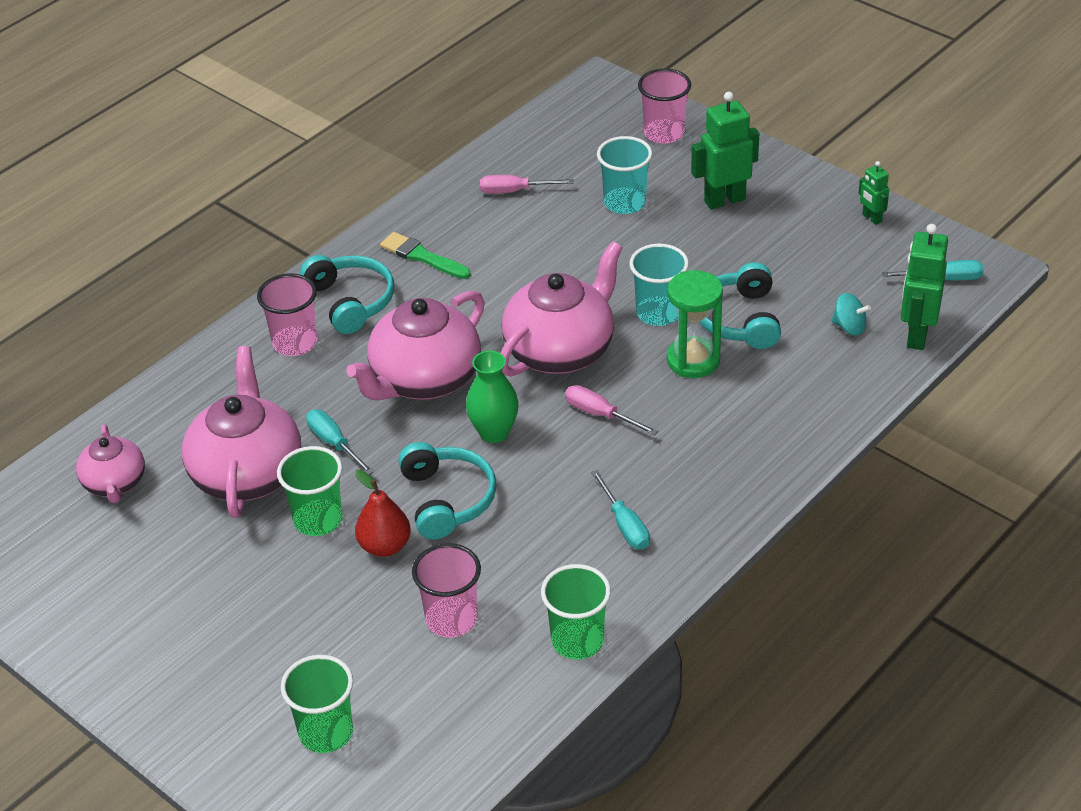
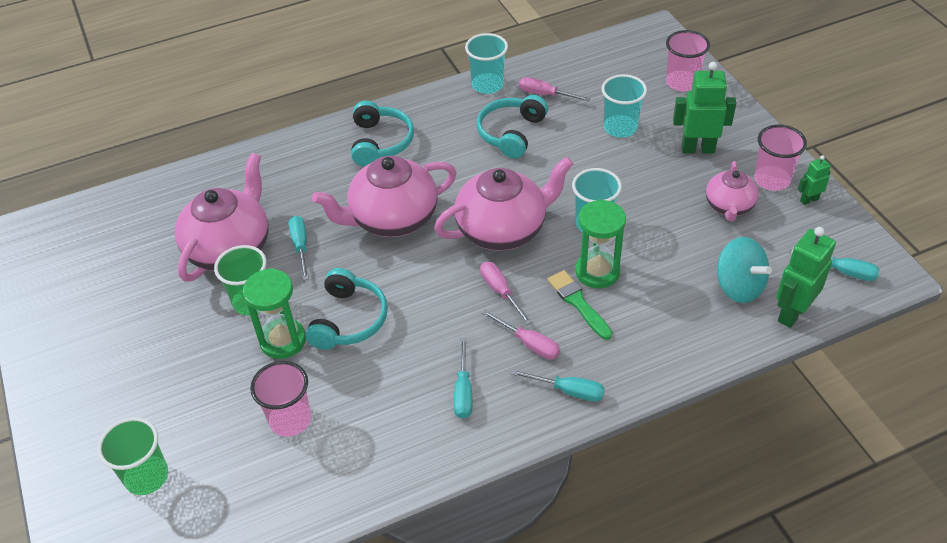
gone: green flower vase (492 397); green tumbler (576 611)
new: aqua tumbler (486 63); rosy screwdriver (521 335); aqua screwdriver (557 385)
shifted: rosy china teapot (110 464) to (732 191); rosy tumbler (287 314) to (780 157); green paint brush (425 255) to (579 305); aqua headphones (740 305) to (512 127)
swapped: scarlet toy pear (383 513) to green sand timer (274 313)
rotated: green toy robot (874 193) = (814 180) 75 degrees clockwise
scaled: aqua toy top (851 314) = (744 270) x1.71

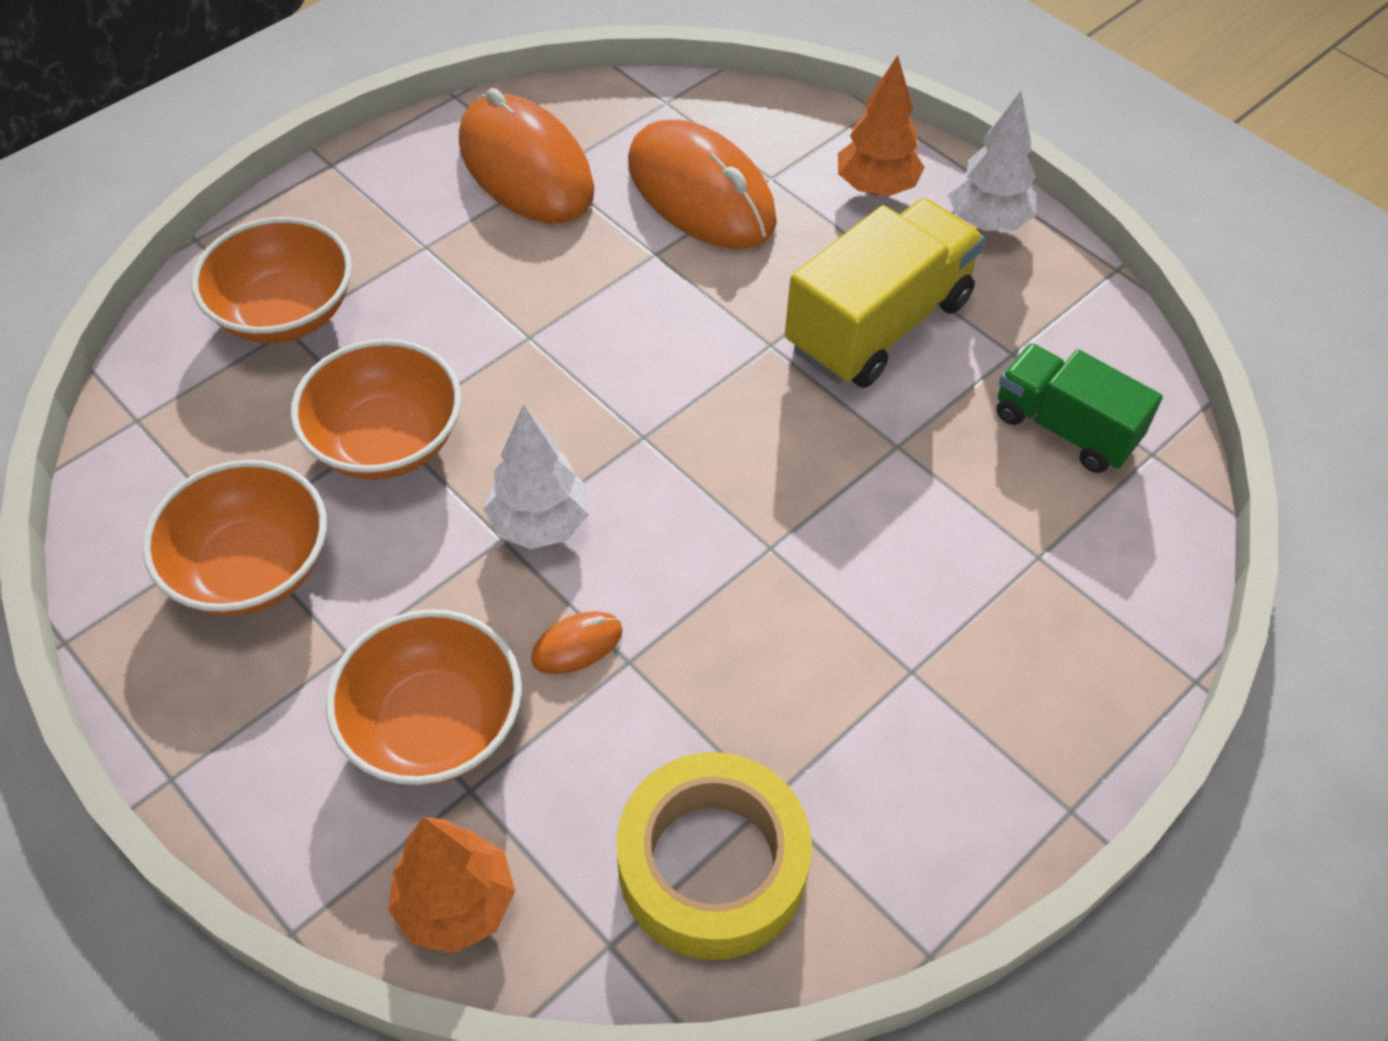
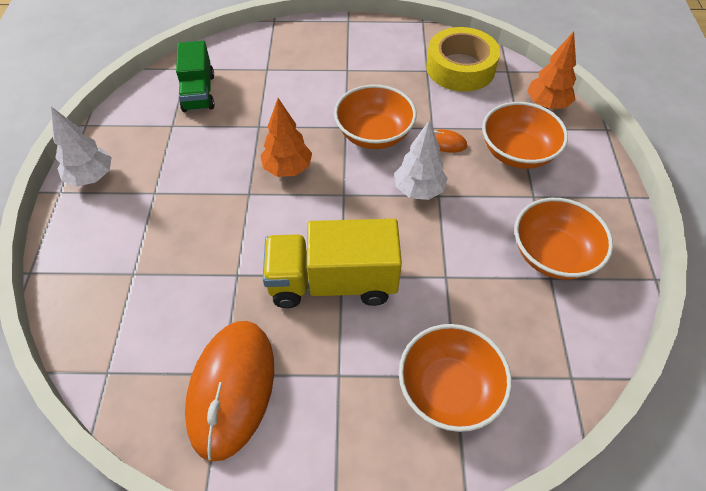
gone: bright orange computer mouse (702 184)
shifted: bright orange bowl (376 409) to (375 117); yellow lorry (885 293) to (332 263); bright orange tree (881 125) to (286 137)

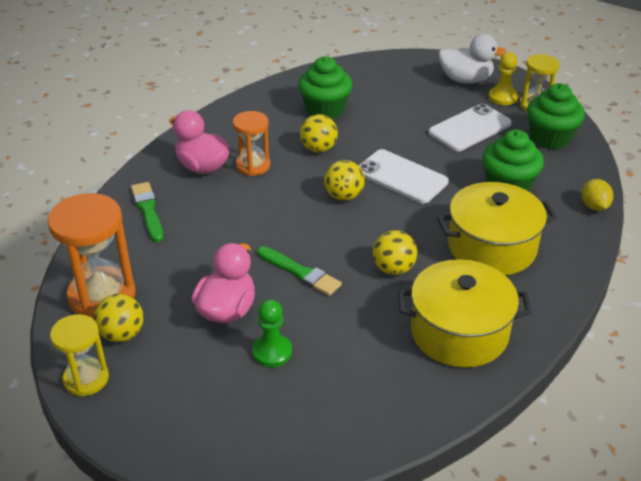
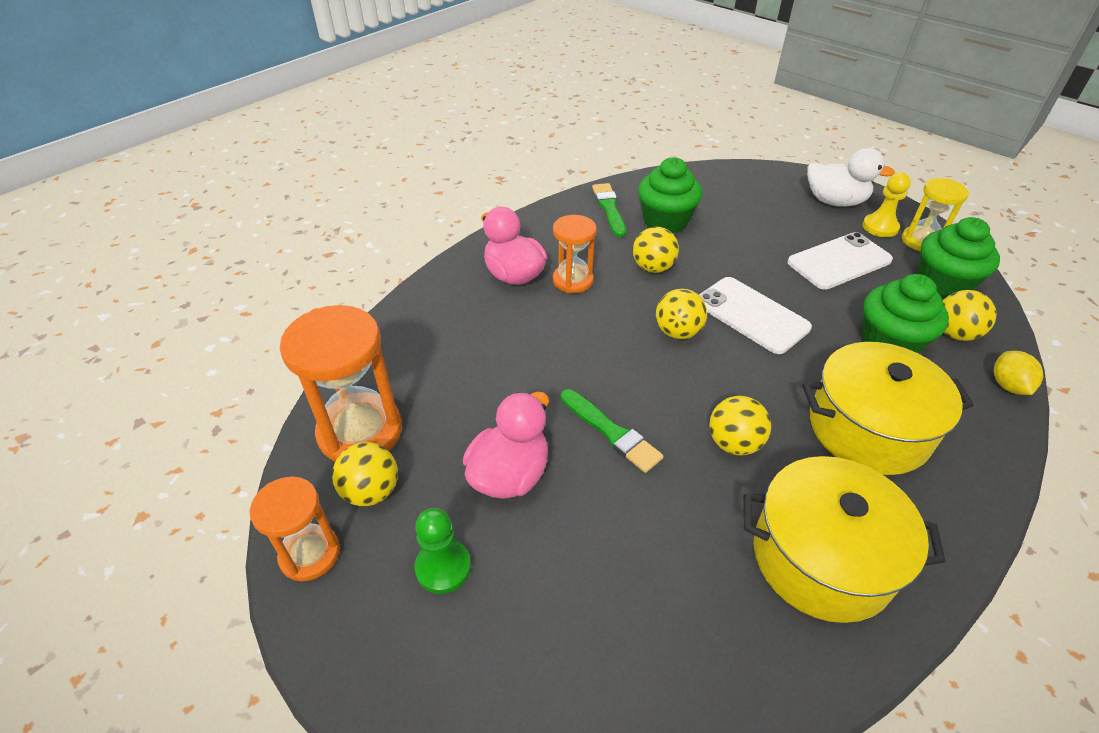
new: yellow play ball (970 315)
shifted: green paint brush (147 212) to (609 210); green pawn (272 333) to (442 551)
repainted: yellow sand timer (79 355) to bright orange sand timer (294 529)

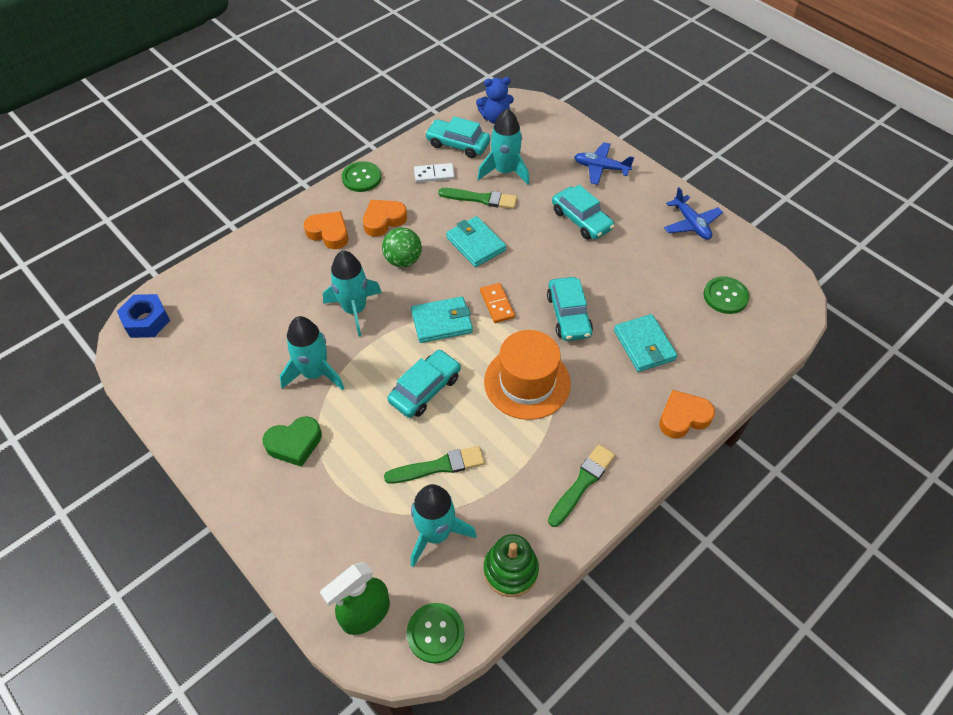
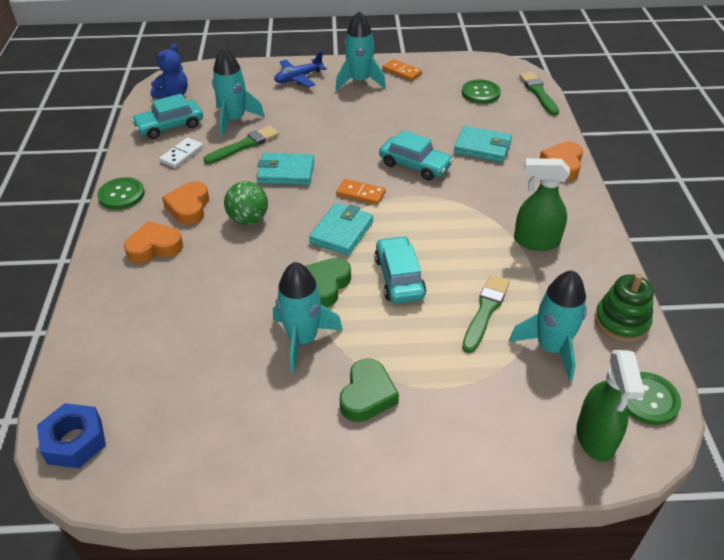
gone: bright orange hat (527 375); aqua automobile (583 212)
new: green heart (328 282); green spray cleaner (542 204)
shifted: aqua rocket (352 294) to (361 50); green paint brush (581 485) to (539 94)
swapped: cobalt plane (693 213) to bright orange domino (402 70)

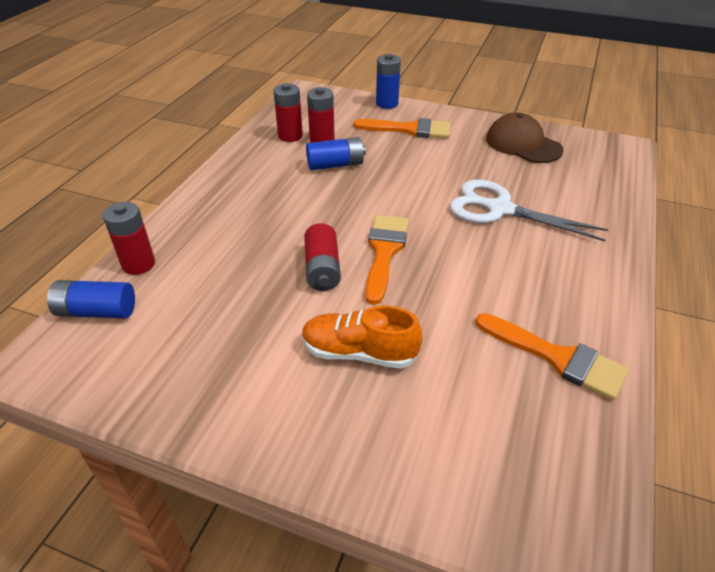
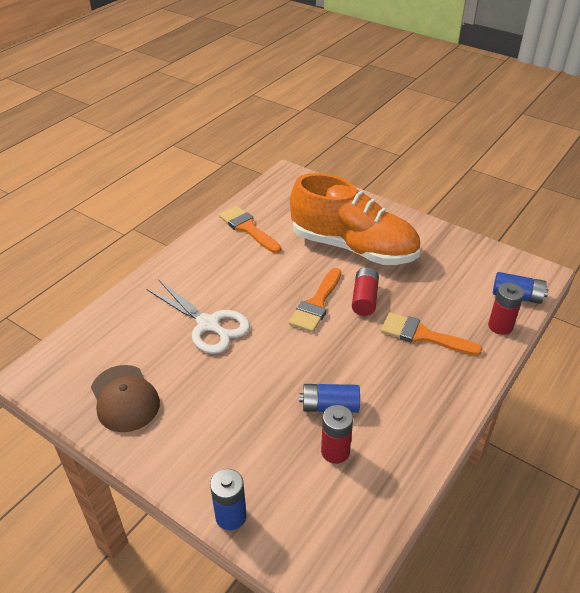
gone: scarlet AA battery (288 112)
shifted: bright orange paint brush (402 128) to (431 334)
scaled: bright orange shoe (362 336) = (355 219) x2.02

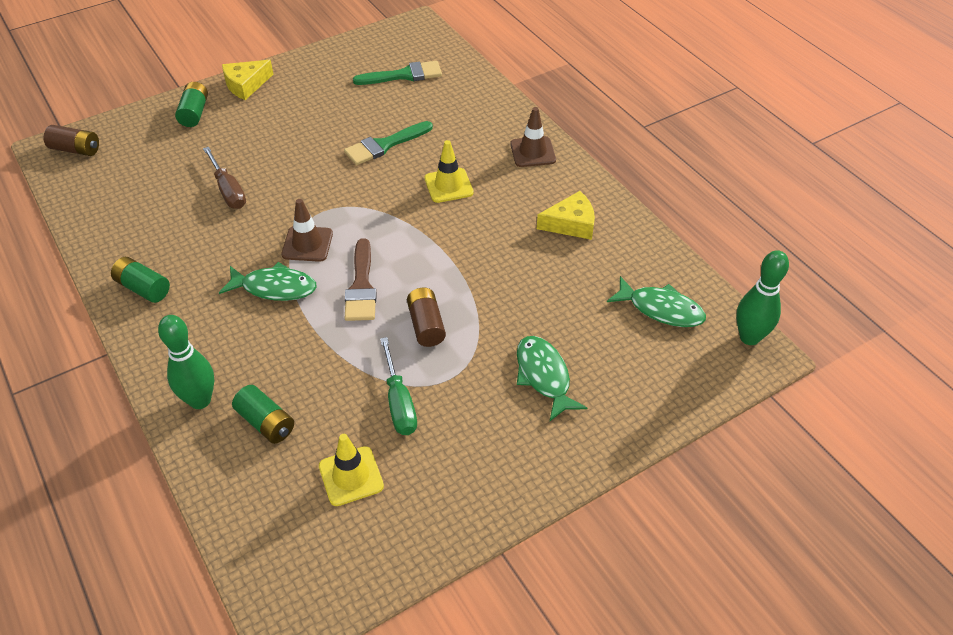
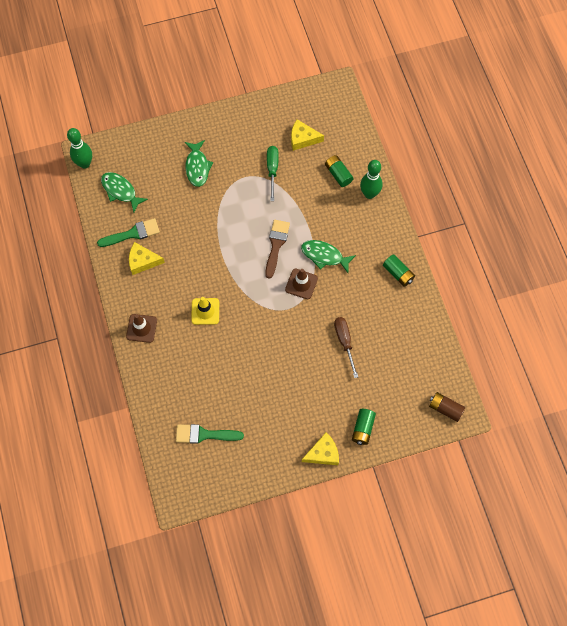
gone: brown AA battery (426 317)
shifted: green paint brush (388 143) to (128 232)
swapped: yellow safety cone (351 470) to yellow cheese (307 135)

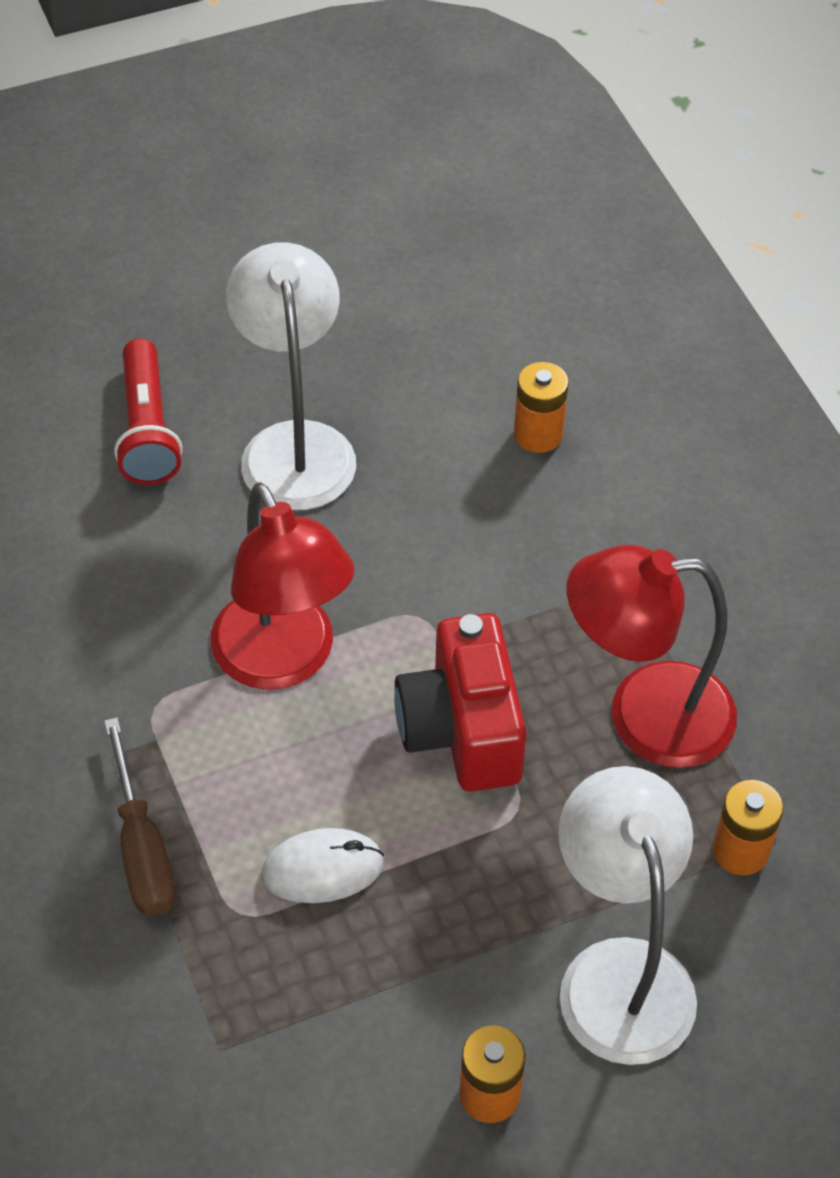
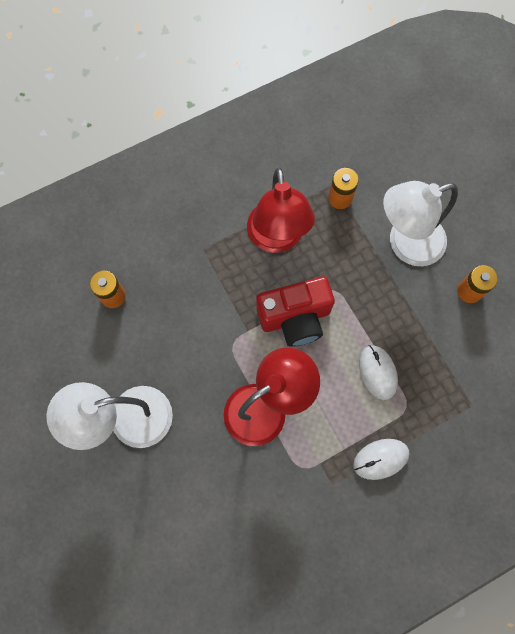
gone: scarlet torch (148 411)
swapped: brown screwdriver (139 817) to snow-white computer mouse (381 459)

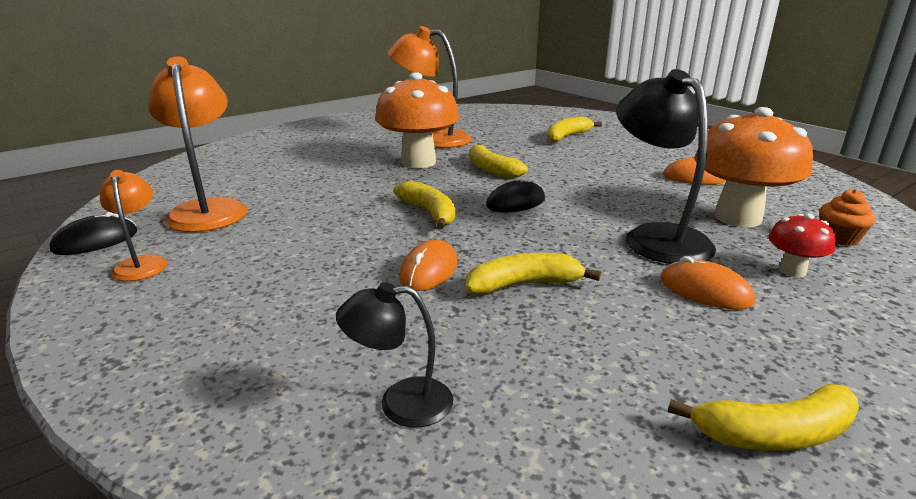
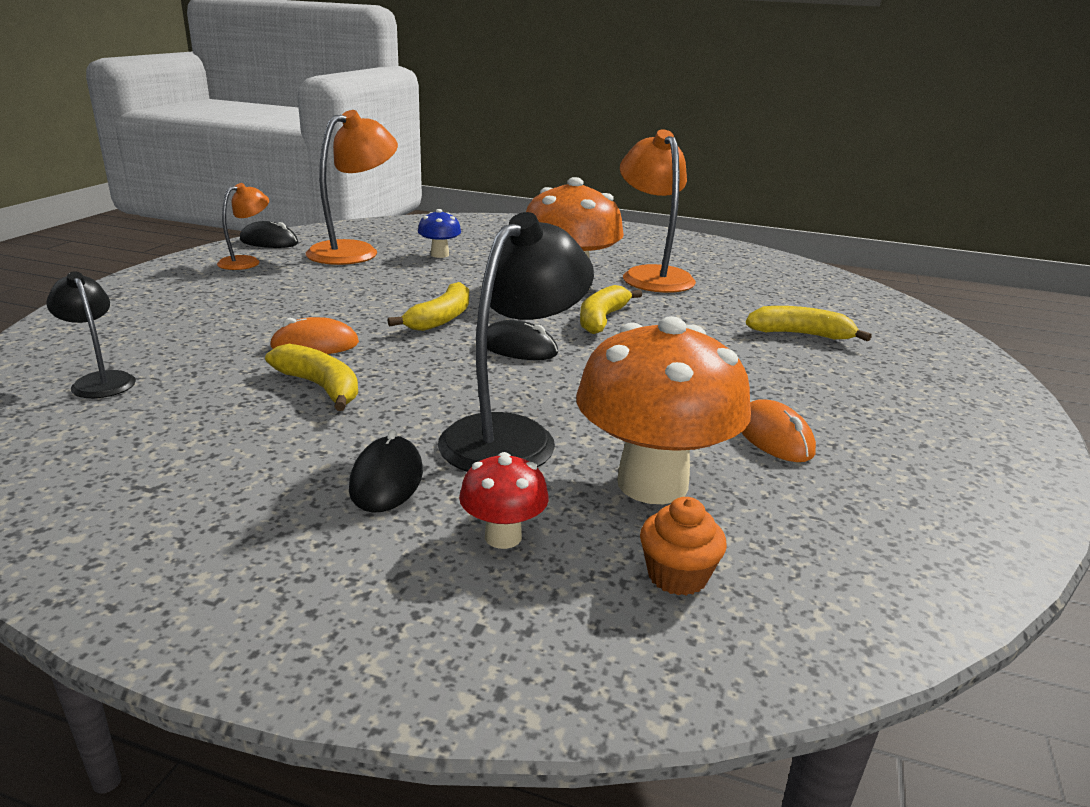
gone: yellow toy banana (763 416)
new: cobalt fungus (439 233)
repainted: bright orange computer mouse (707 282) to black computer mouse (386 471)

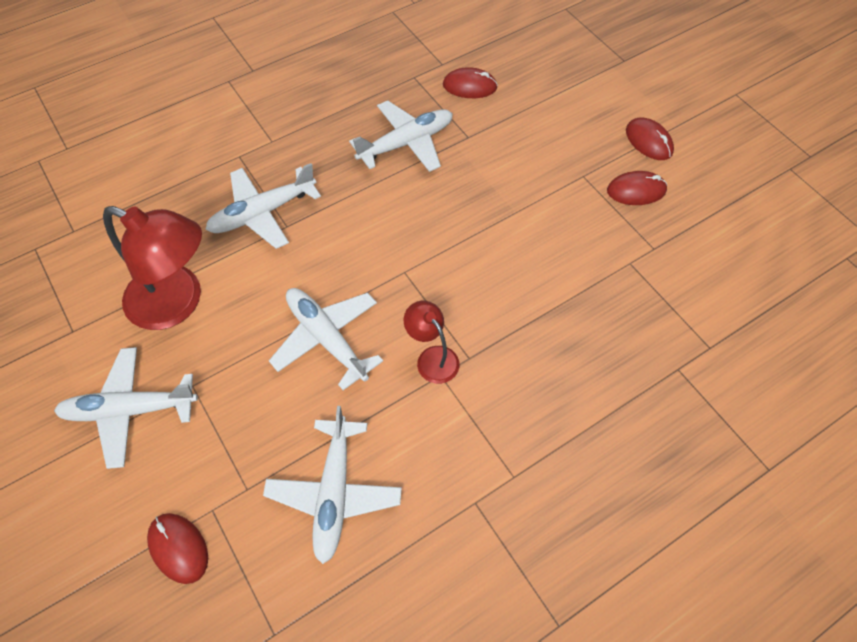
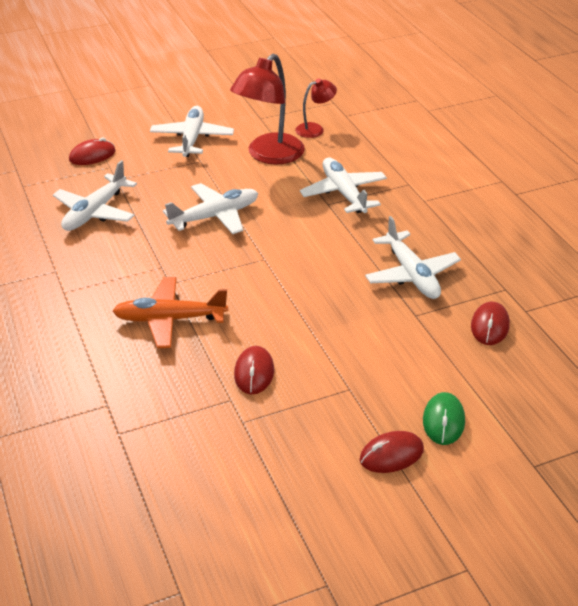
new: bright orange plane (170 312); green computer mouse (444 418)
shifted: scarlet reading lamp (431 342) to (316 108); scarlet computer mouse (637 188) to (254 370)
rotated: snow-white plane (332 485) = (95 195) 75 degrees counterclockwise

